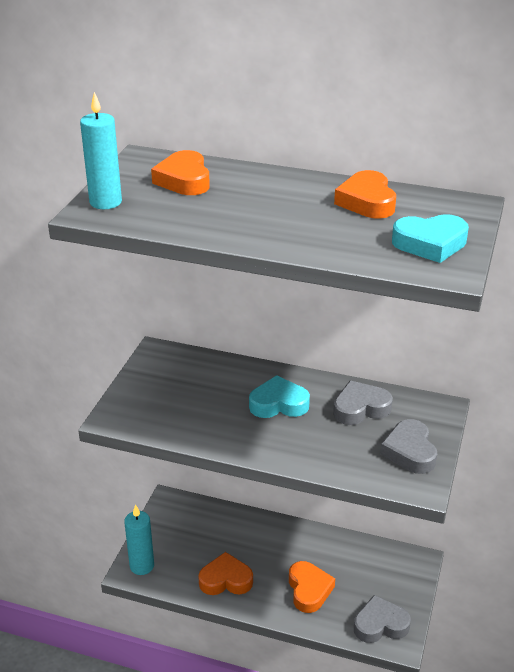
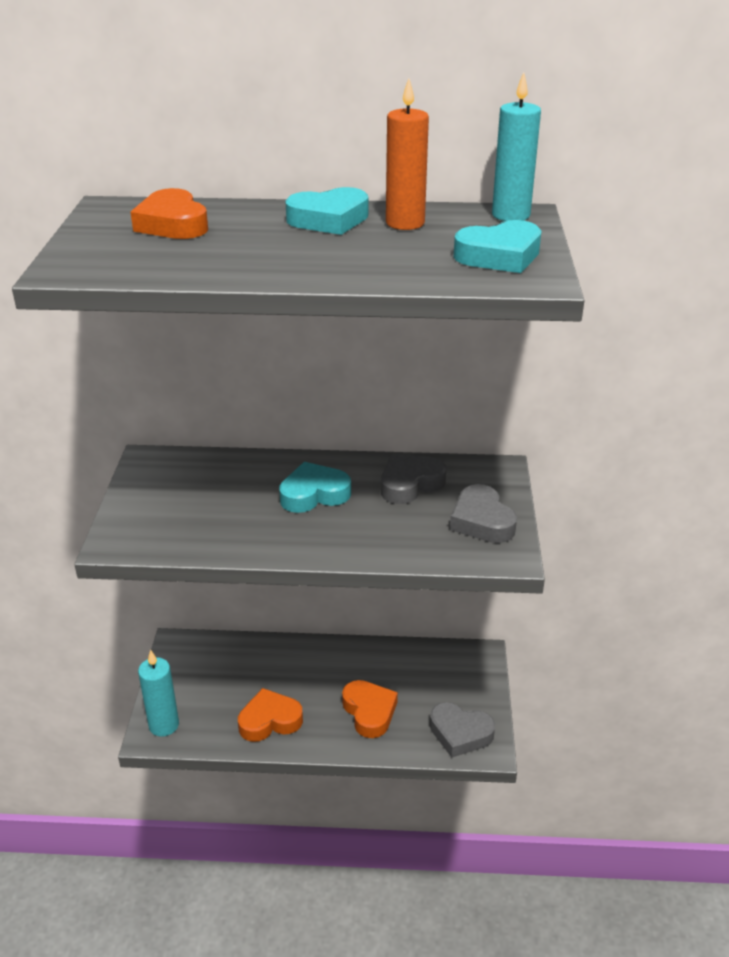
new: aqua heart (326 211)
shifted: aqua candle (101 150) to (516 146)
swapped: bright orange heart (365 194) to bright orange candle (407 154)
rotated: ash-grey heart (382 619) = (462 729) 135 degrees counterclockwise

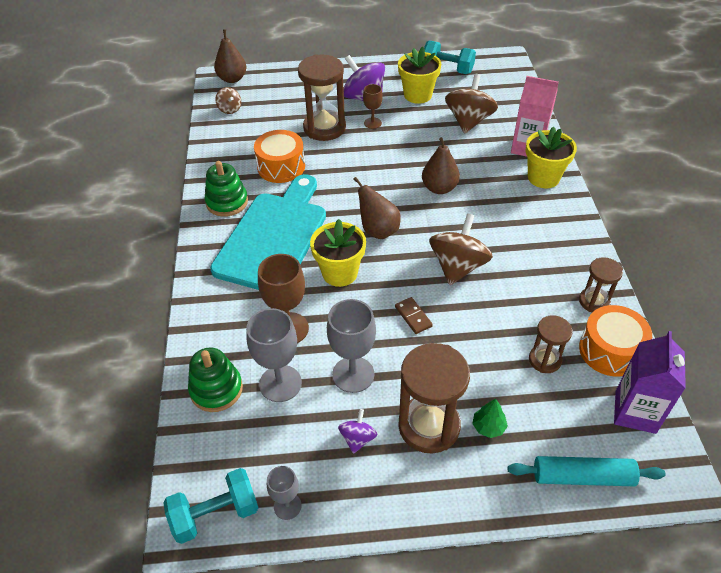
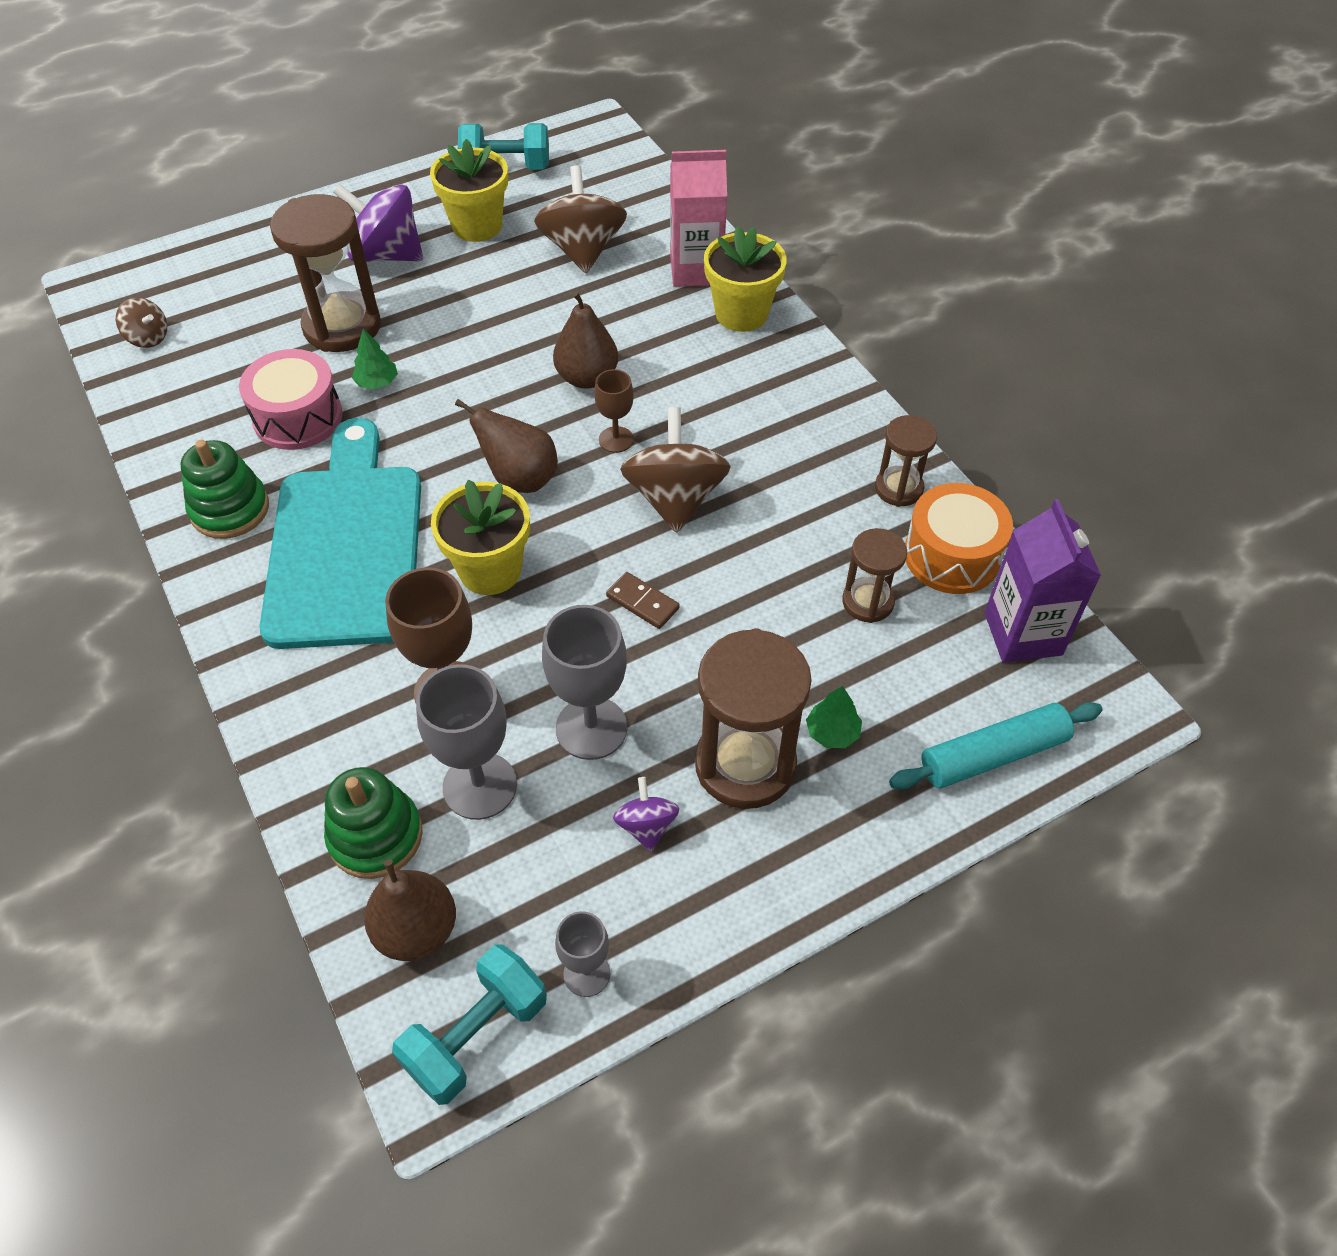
new: green tree (375 359)
shifted: brown toy pear (230 56) to (410 910); brown wine glass (373 106) to (614 411)
repainted: bright orange snare drum (279 156) to rosy snare drum (290 399)

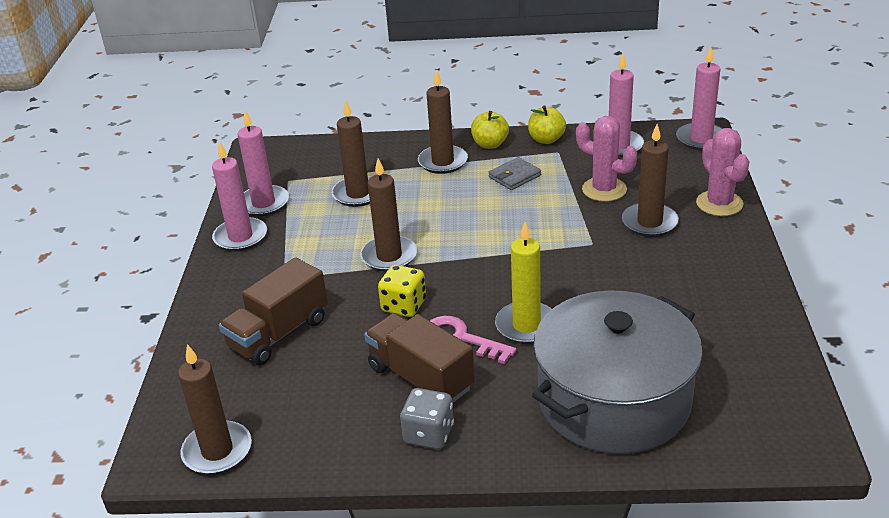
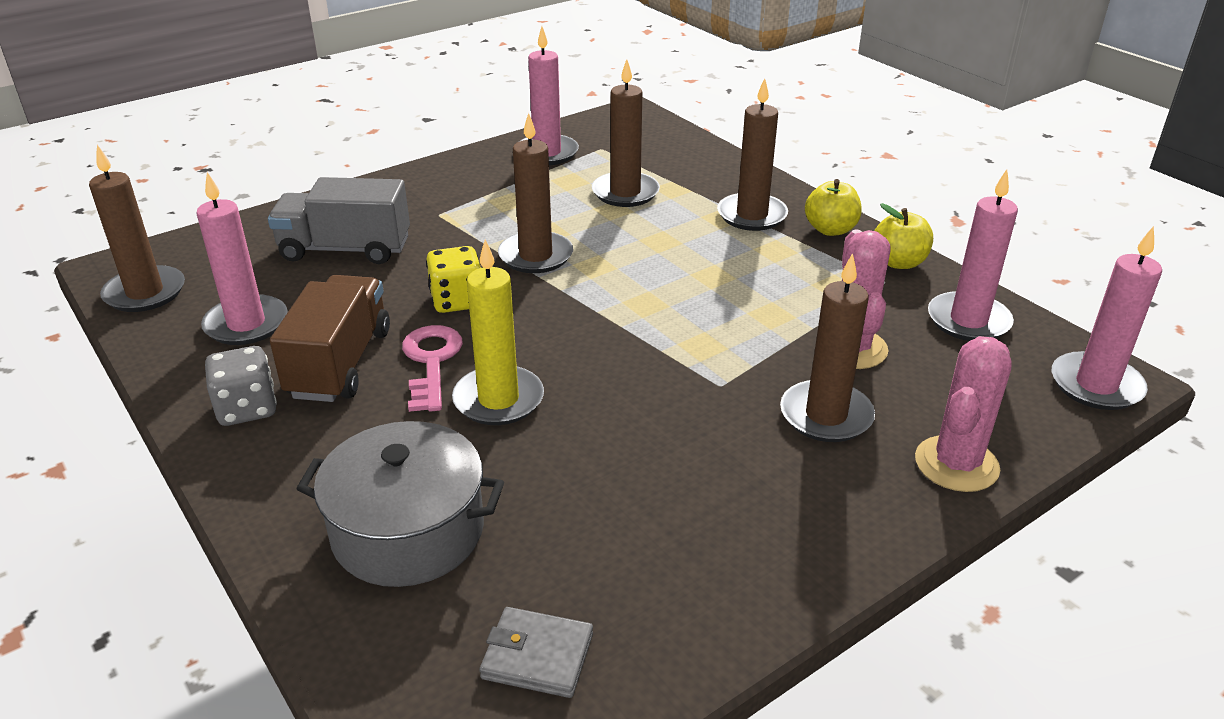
shifted: rosy candle (239 196) to (242 258); ash-grey card wallet (514 173) to (536 652)
repainted: brown lorry (273 311) to ash-grey lorry (339 220)
scaled: ash-grey pot (617 372) = (400 504) x0.65

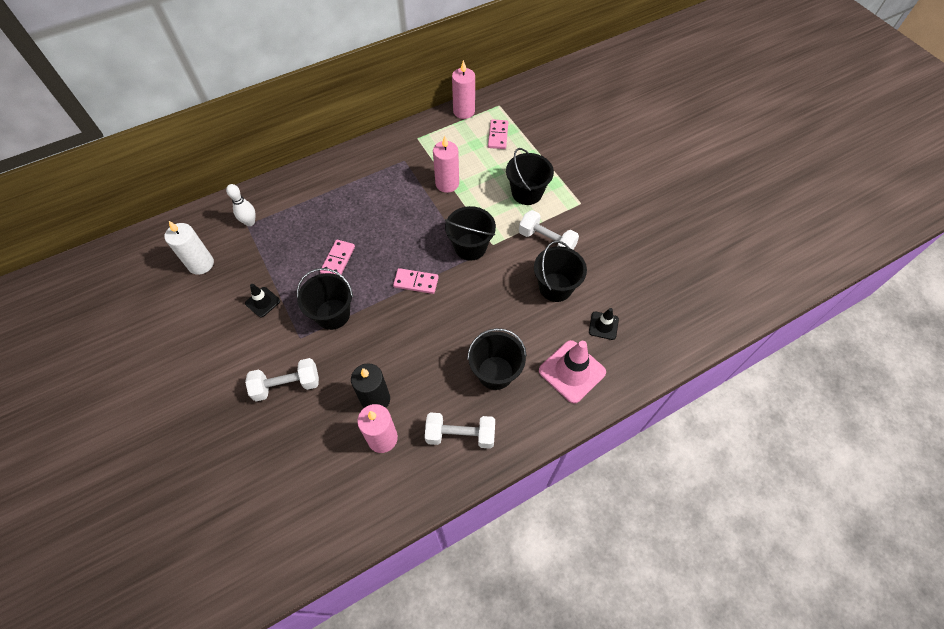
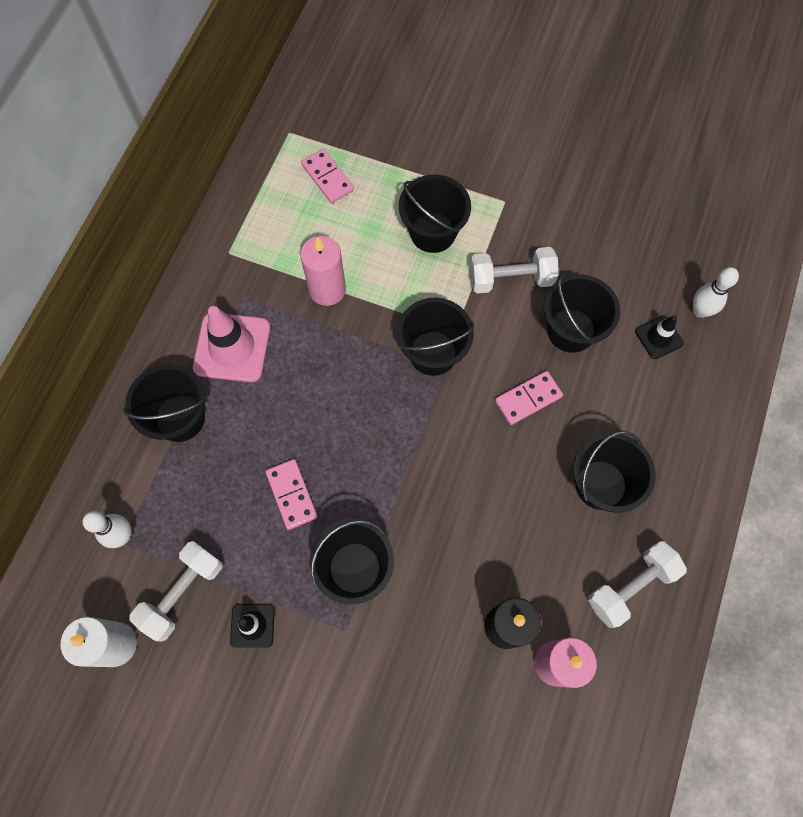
gone: rosy candle (463 89)
new: black bucket (165 403); snow-white bowling pin (716 292)
shifted: snow-white dumbbell (282 379) to (175 591); rosy domino (416 281) to (529 398); rosy safety cone (572 371) to (231 344)

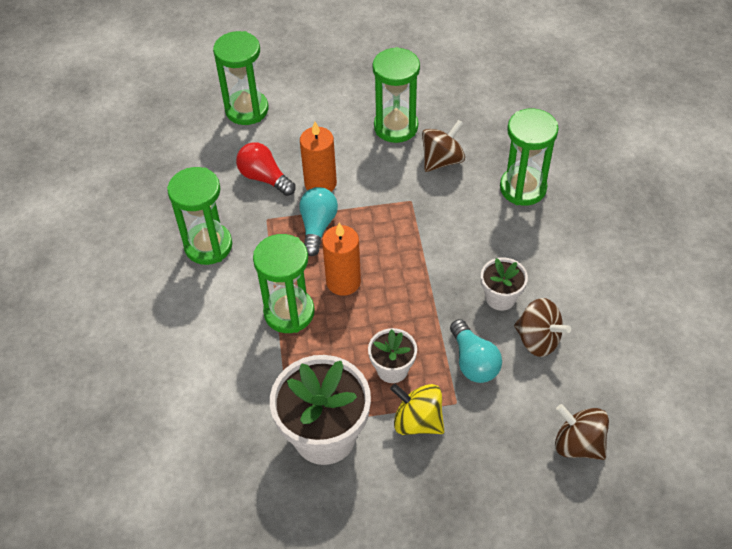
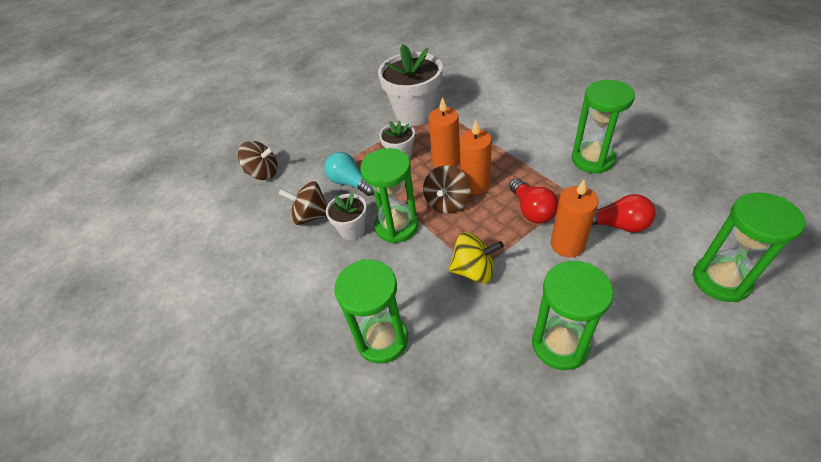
new: bright orange candle (444 132)
shifted: green sand timer (284 283) to (389 196); yellow toy top (417 409) to (476 258); brown toy top (443 146) to (447 189)
repainted: aqua lightbulb (318 221) to scarlet lightbulb (533 201)

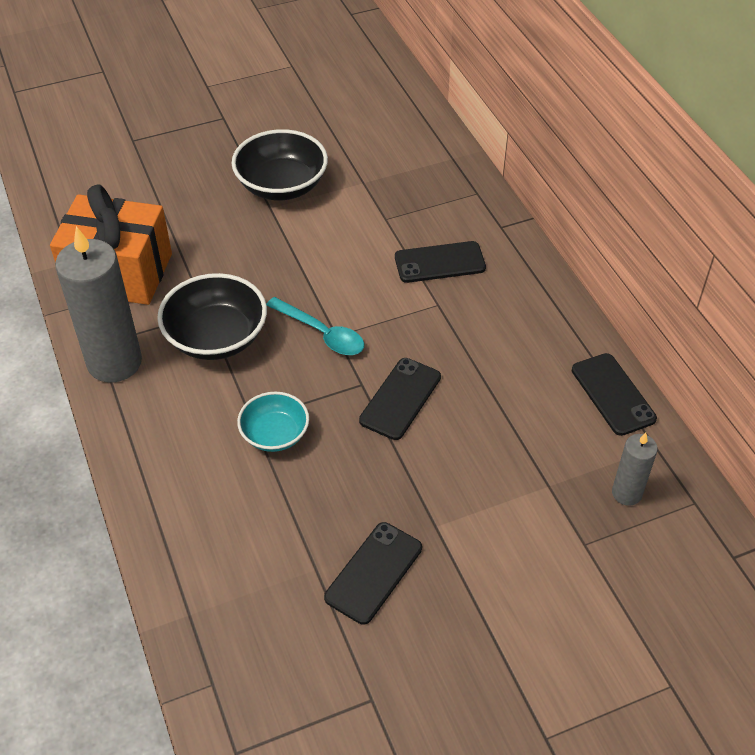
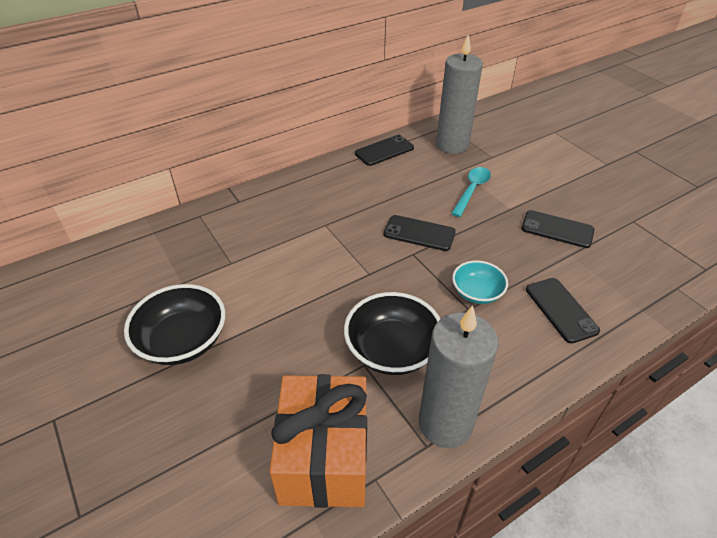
shifted: aqua tablespoon (315 326) to (471 192); black smartphone (440 262) to (563 310)
scaled: ash-grey candle (635 469) = (459 94) x1.97

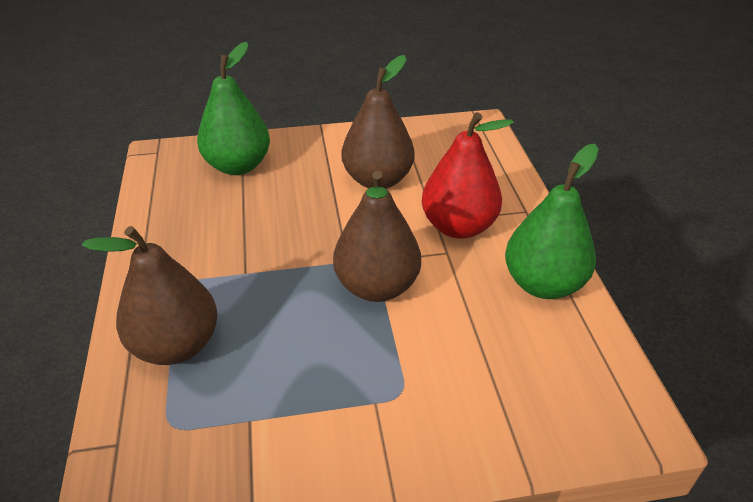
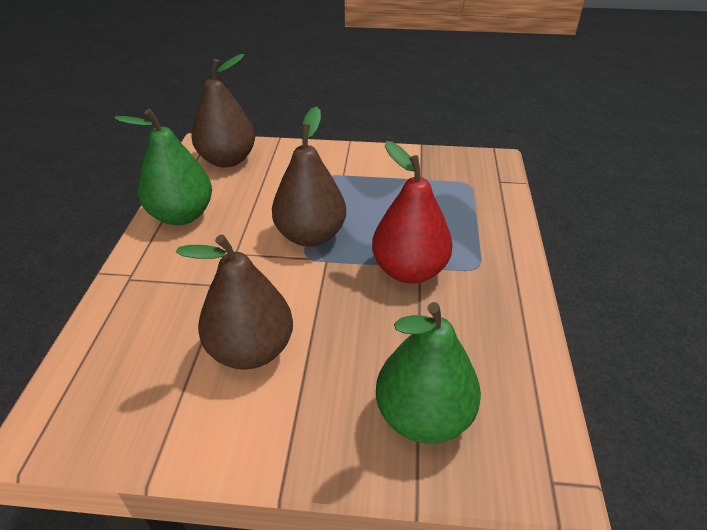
shifted: brown toy pear (150 295) to (223 111); scarlet toy pear (468 175) to (412 212)

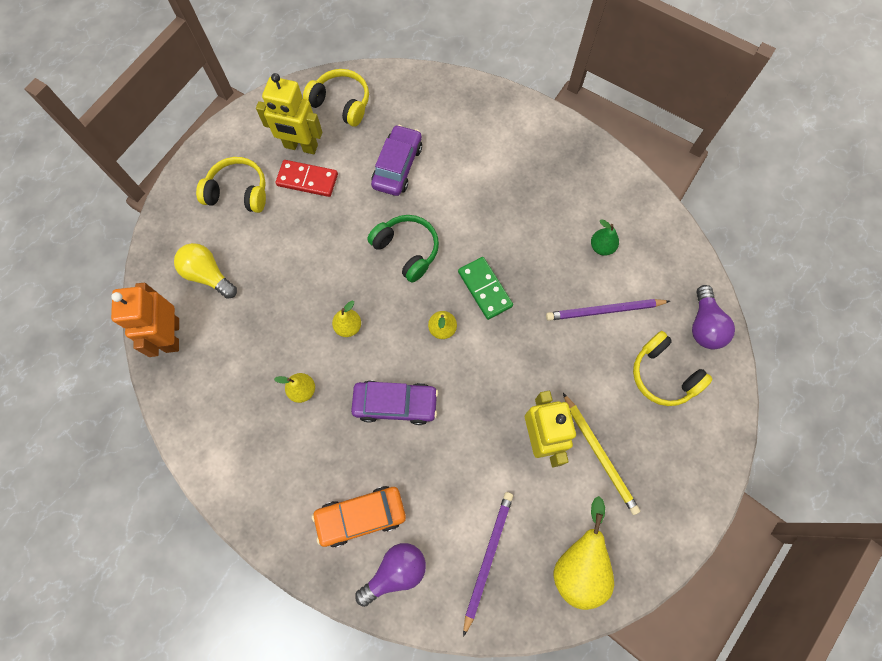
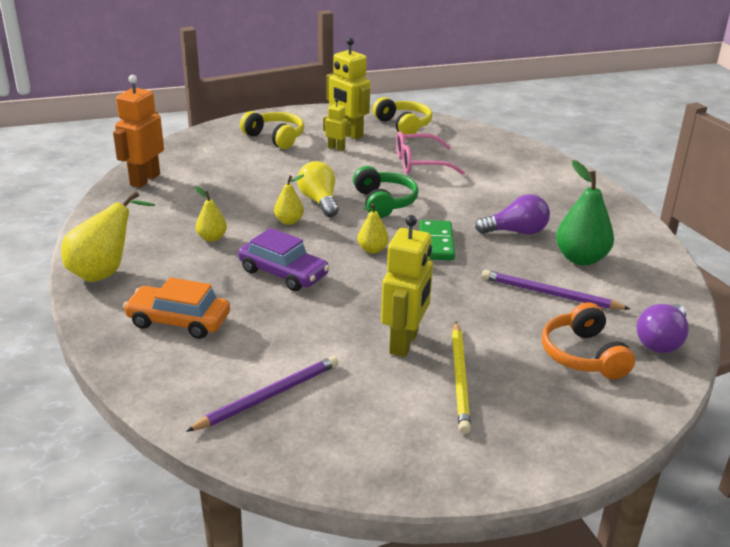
shifted: yellow lightbulb (205 271) to (318 189); royal purple lightbulb (390 575) to (512 214); yellow toy pear (583 553) to (108 236)
swapped: scarlet domino (307 178) to yellow toy robot (337 124); royal purple automobile (396 160) to rosy spectacles (430 153)
repainted: yellow headphones (673 368) to bright orange headphones (588 340)
scaled: green toy pear (605 237) = (585 212) x1.79

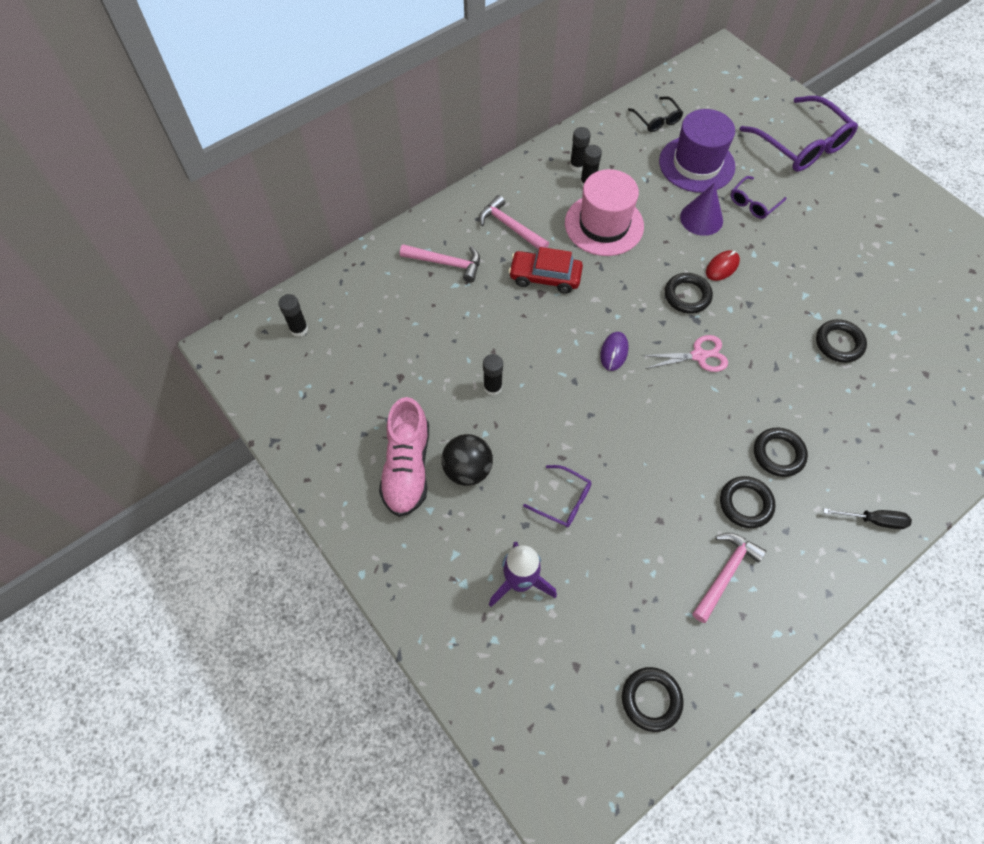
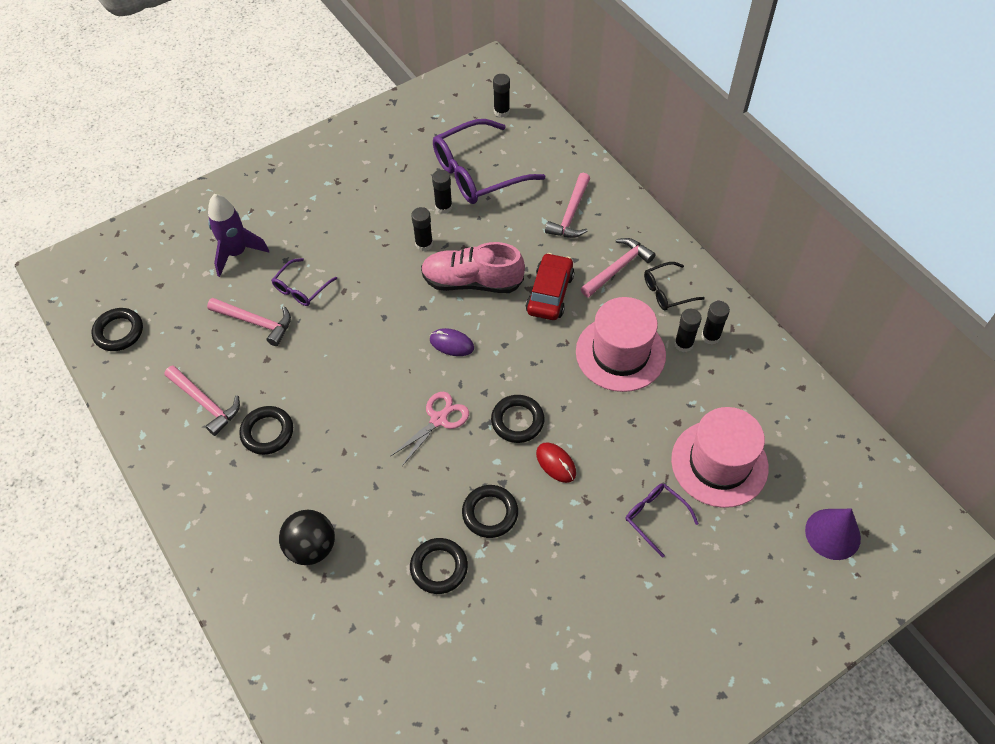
gone: black screwdriver (868 518)
new: rosy carpenter's hammer (249 322); black glue (442 192)
shifted: rosy shoe (404 457) to (473 267); black play ball (467 460) to (307 537); black spectacles (655 114) to (674 286); royal purple cone (701 209) to (833 534); royal purple spectacles (798 134) to (489 161); black ring (781 452) to (490 511)
repainted: royal purple hat (697 151) to rosy hat (720 457)
rotated: rosy shears (685 353) = (430 429) 135 degrees counterclockwise

